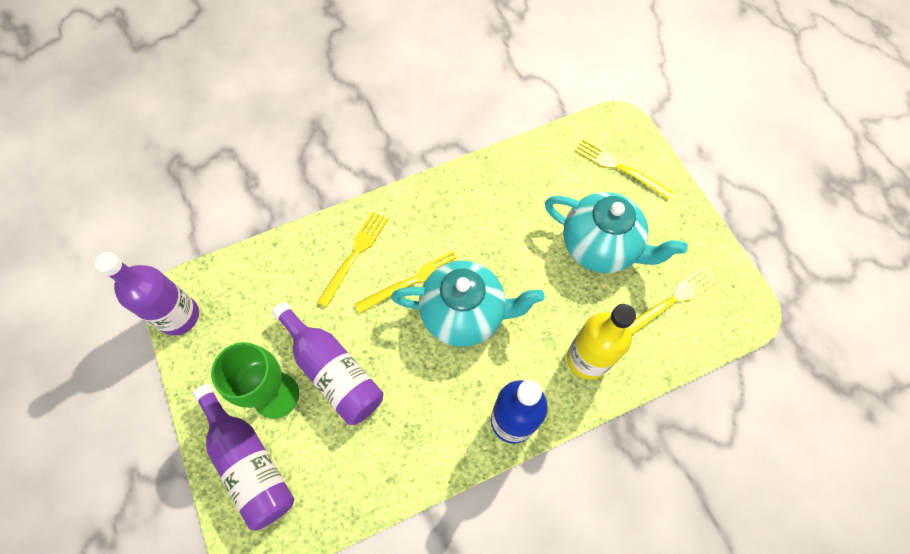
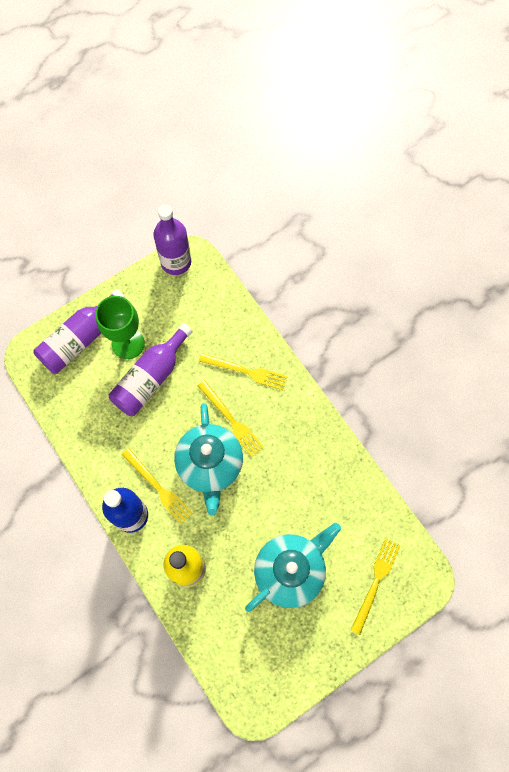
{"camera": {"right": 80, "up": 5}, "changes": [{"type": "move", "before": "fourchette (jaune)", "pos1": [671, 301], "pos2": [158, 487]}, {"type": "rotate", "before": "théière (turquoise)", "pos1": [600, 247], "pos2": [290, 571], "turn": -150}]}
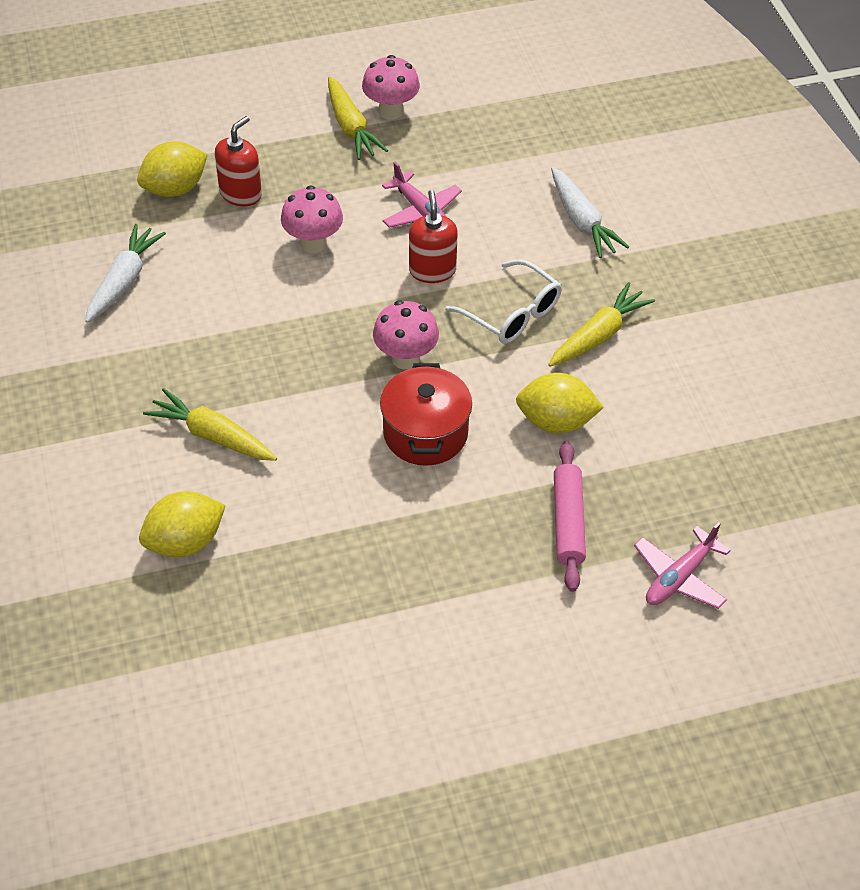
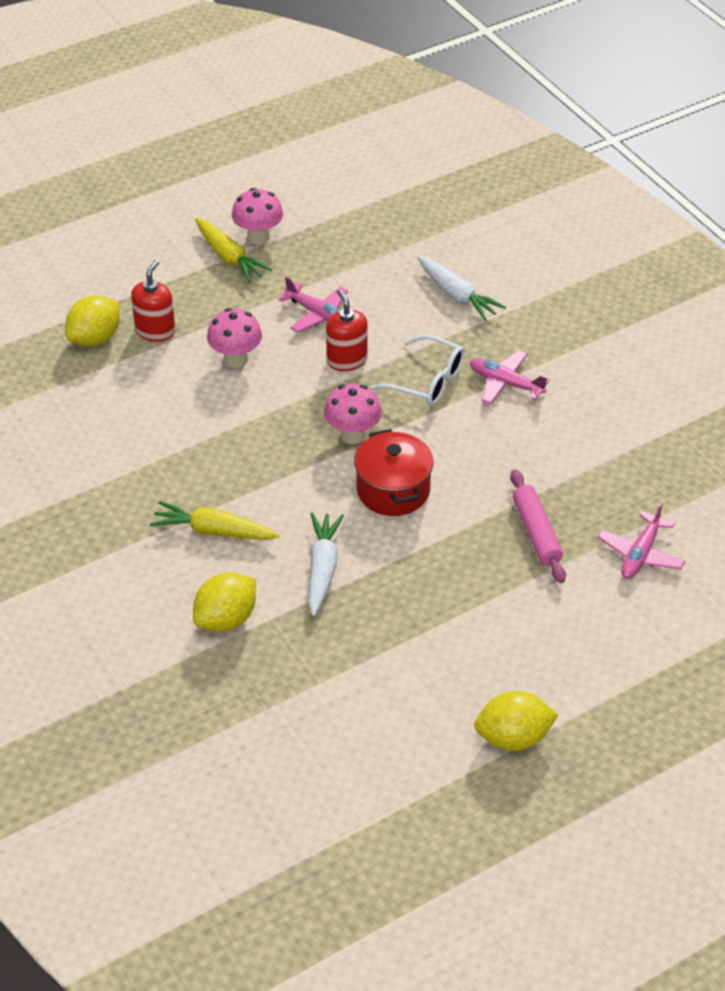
{"camera": {"right": -15, "up": -5}, "changes": [{"type": "move", "before": "carotte (blanc)", "pos1": [124, 281], "pos2": [322, 569]}, {"type": "replace", "before": "carotte (jaune)", "after": "avion (rose)", "pos1": [598, 335], "pos2": [505, 383]}, {"type": "move", "before": "citron (jaune)", "pos1": [556, 422], "pos2": [513, 738]}]}
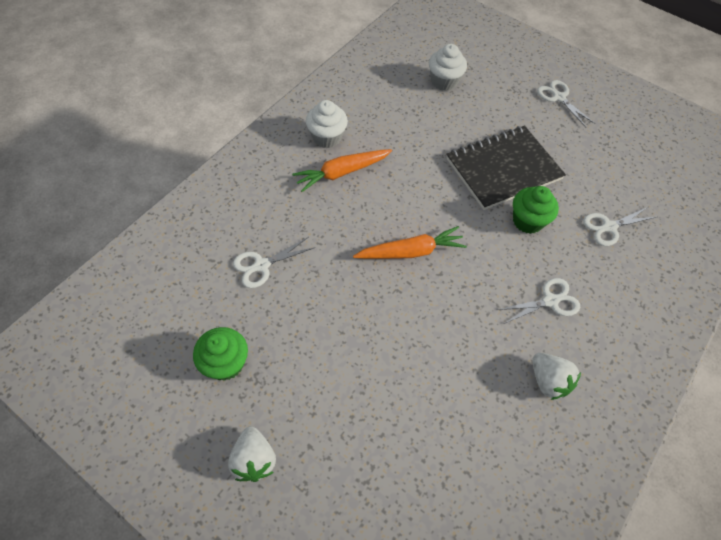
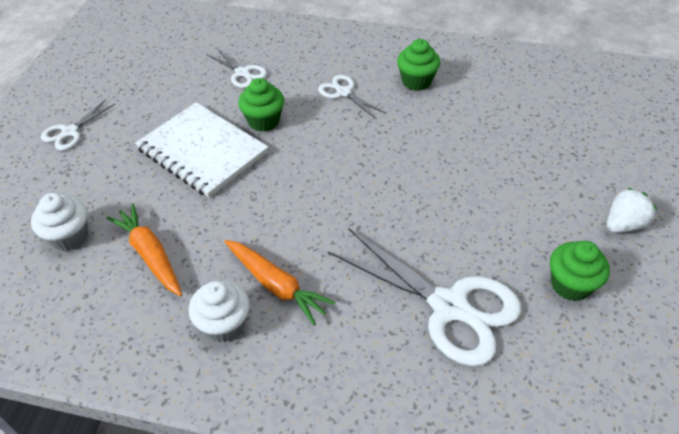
{"camera": {"right": -110, "up": -10}, "changes": [{"type": "move", "before": "carotte (orange)", "pos1": [411, 251], "pos2": [150, 254]}, {"type": "recolor", "before": "carnet (noir)", "after": "carnet (blanc)", "pos1": [503, 169], "pos2": [202, 151]}, {"type": "resize", "before": "ciseaux (blanc)", "pos1": [262, 265], "pos2": [449, 306], "scale": 2.01}, {"type": "replace", "before": "fraise (blanc)", "after": "muffin (vert)", "pos1": [548, 381], "pos2": [416, 81]}]}
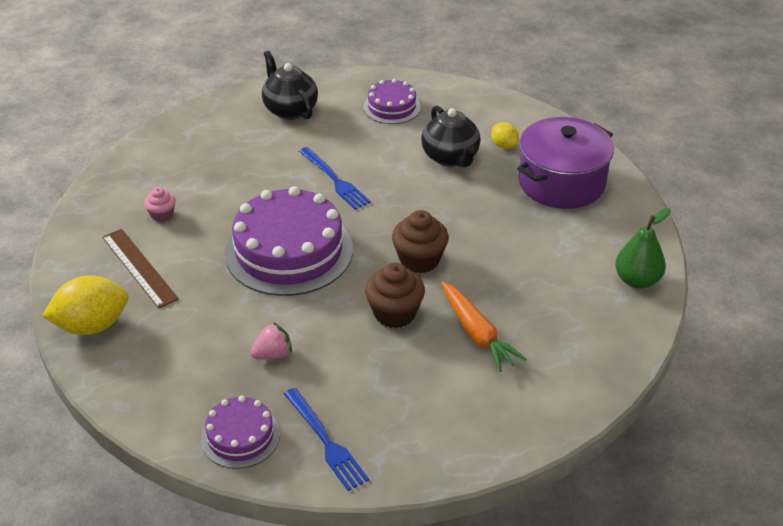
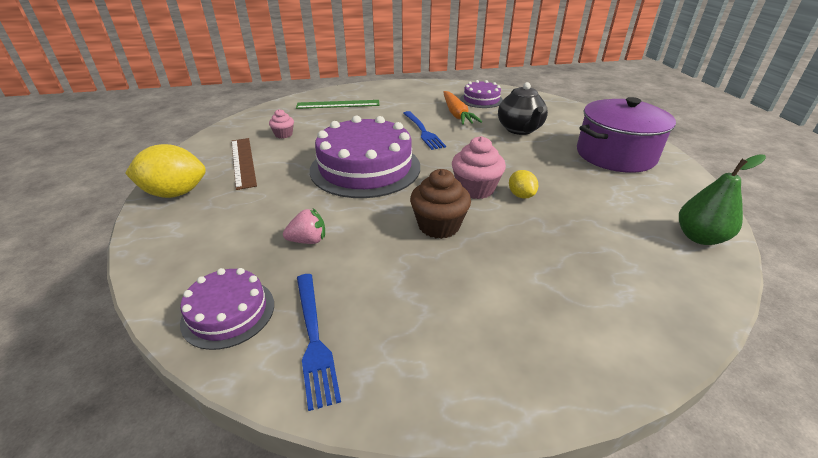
{"camera": {"right": 15, "up": -5}, "changes": [{"type": "insert", "after": "règle (vert)", "pos2": [338, 104]}, {"type": "move", "before": "carotte (orange)", "pos1": [477, 333], "pos2": [457, 114]}, {"type": "recolor", "before": "muffin (marron)", "after": "muffin (rose)", "pos1": [419, 260], "pos2": [475, 189]}, {"type": "move", "before": "citron (jaune)", "pos1": [504, 145], "pos2": [521, 195]}, {"type": "delete", "before": "théière (noir)", "pos1": [290, 109]}]}
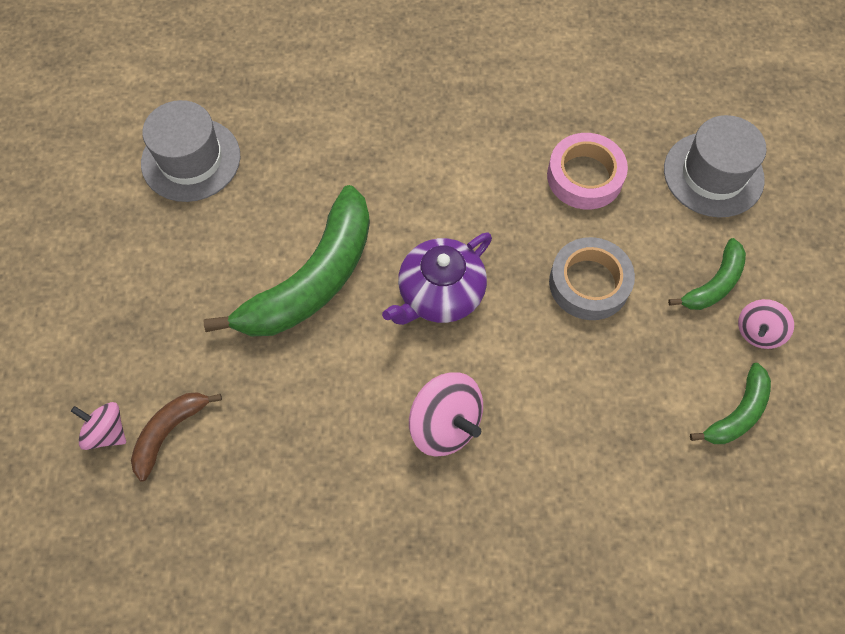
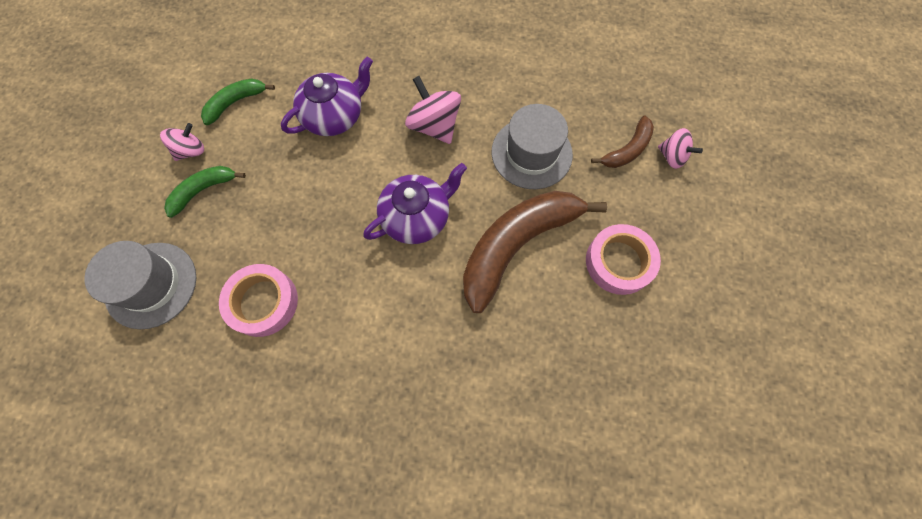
{"camera": {"right": -170, "up": 5}, "changes": [{"type": "insert", "after": "théière (violet)", "pos2": [334, 116]}, {"type": "recolor", "before": "banane (vert)", "after": "banane (marron)", "pos1": [312, 280], "pos2": [516, 245]}, {"type": "move", "before": "chapeau (gris)", "pos1": [191, 159], "pos2": [531, 153]}, {"type": "insert", "after": "ruban adhésif (rose)", "pos2": [619, 262]}, {"type": "delete", "before": "ruban adhésif (gris)", "pos1": [589, 283]}]}
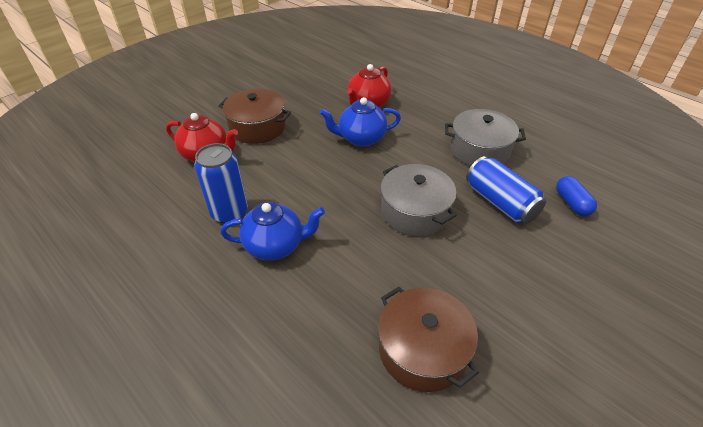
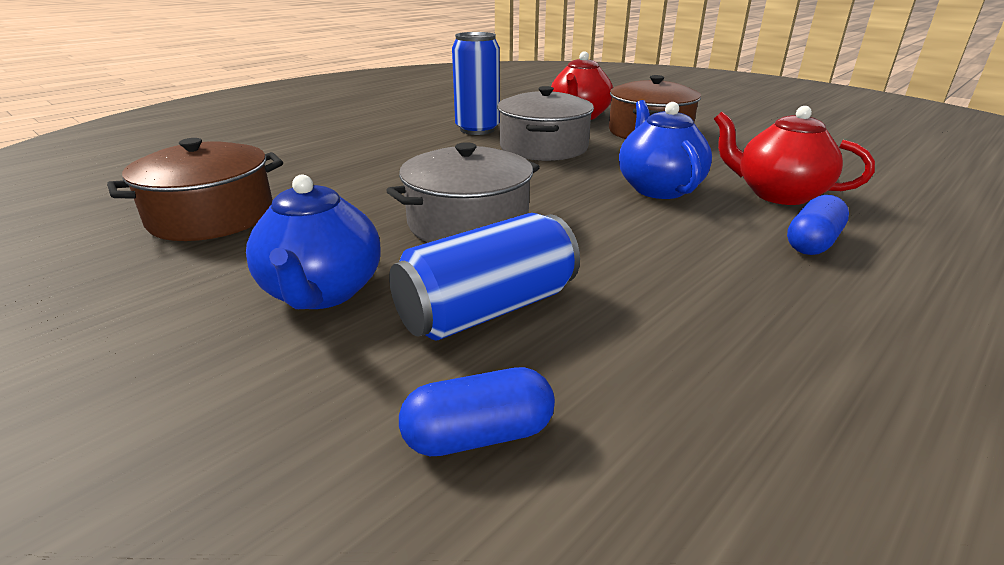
{"camera": {"right": 90, "up": -15}, "changes": [{"type": "move", "before": "théière (bleu)", "pos1": [275, 246], "pos2": [322, 292]}, {"type": "move", "before": "marmite (gris)", "pos1": [479, 150], "pos2": [544, 147]}, {"type": "insert", "after": "gélule (bleu)", "pos2": [812, 243]}]}
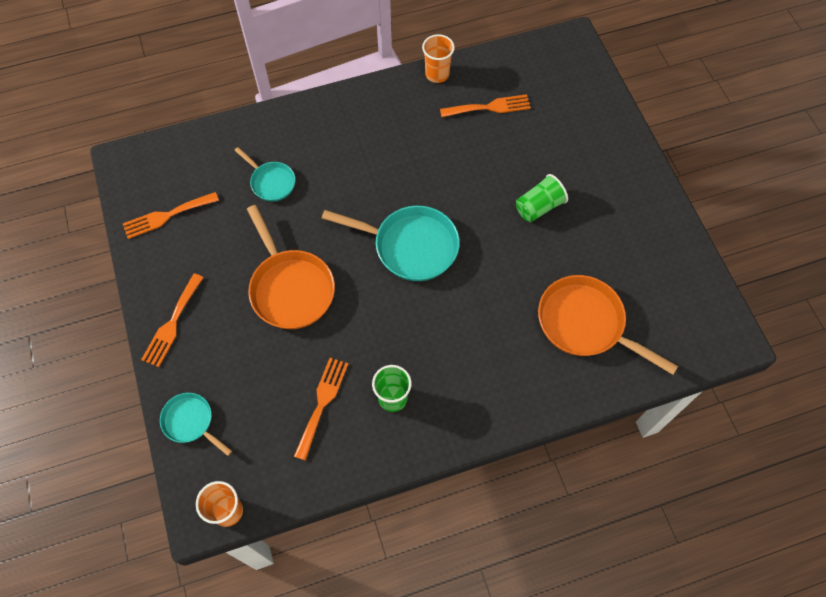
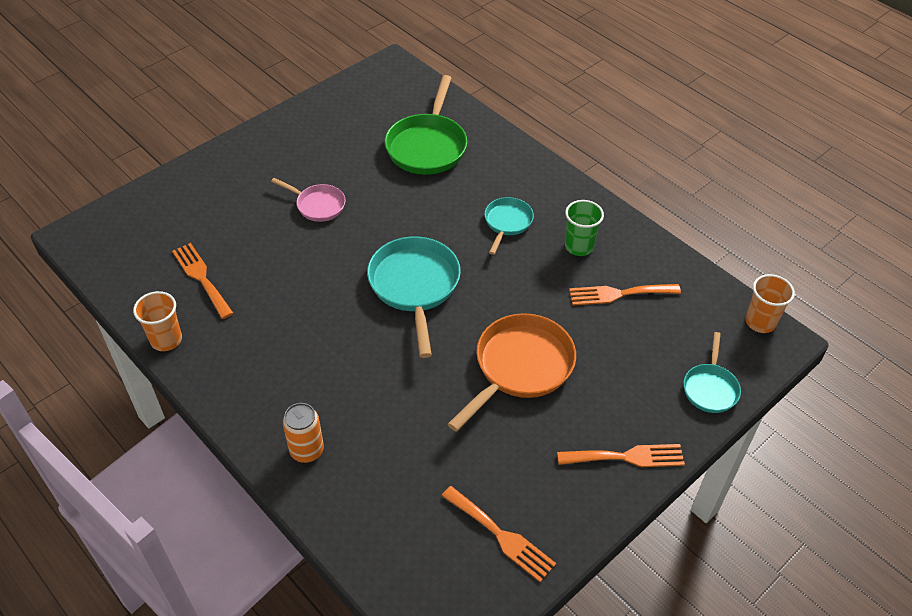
{"camera": {"right": -115, "up": -15}, "changes": [{"type": "replace", "before": "gobelet (vert)", "after": "poêle (rose)", "pos1": [539, 207], "pos2": [318, 205]}, {"type": "insert", "after": "canette (orange)", "pos2": [307, 450]}, {"type": "recolor", "before": "poêle (orange)", "after": "poêle (vert)", "pos1": [585, 323], "pos2": [427, 146]}, {"type": "move", "before": "poêle (turquoise)", "pos1": [271, 182], "pos2": [507, 223]}]}
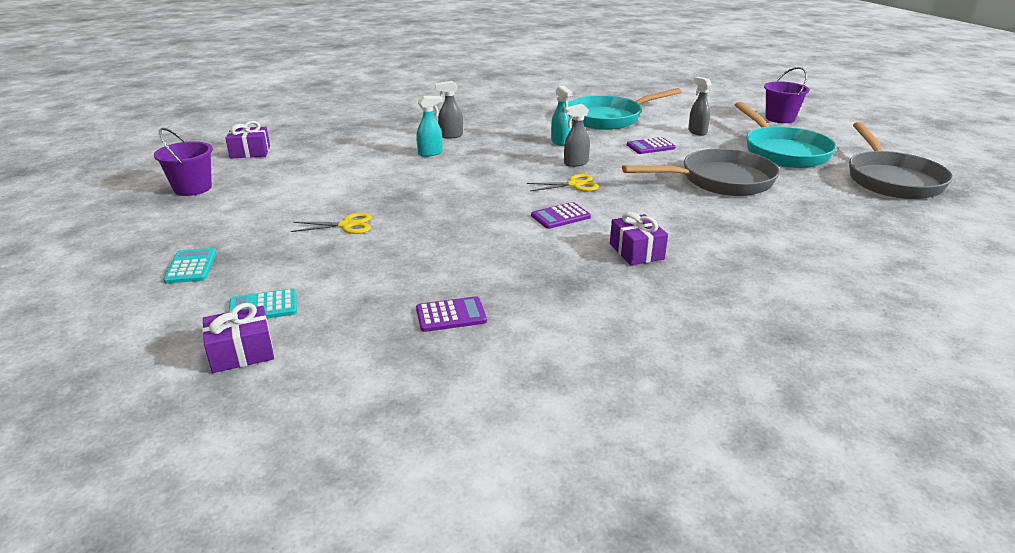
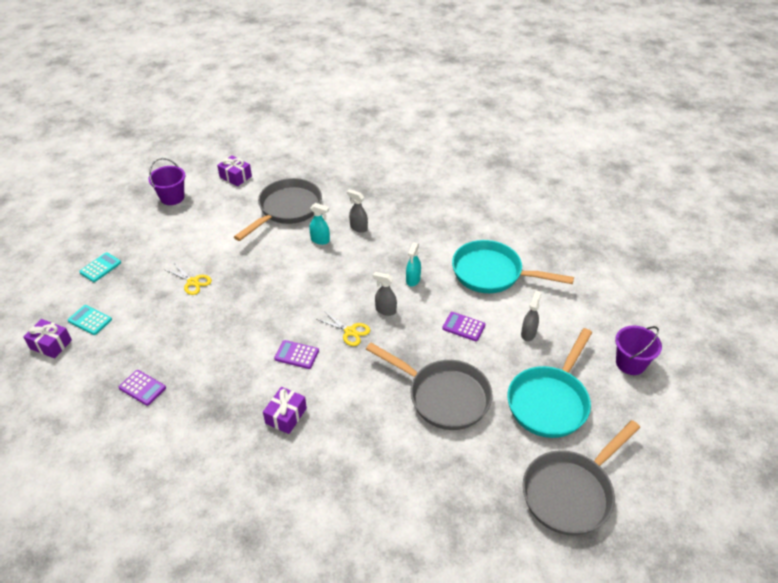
{"camera": {"right": 45, "up": 15}, "changes": [{"type": "insert", "after": "poêle (gris)", "pos2": [287, 209]}]}
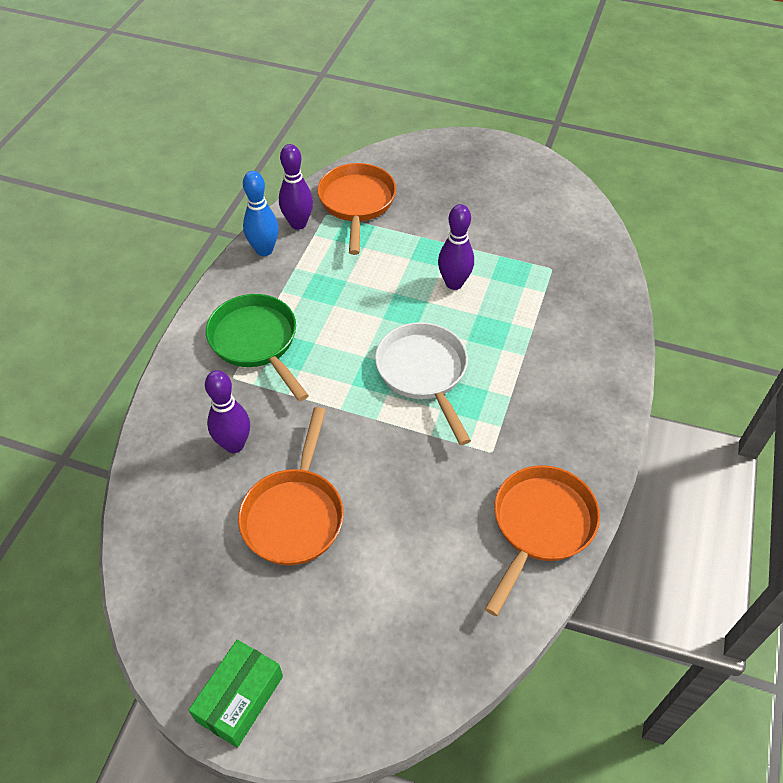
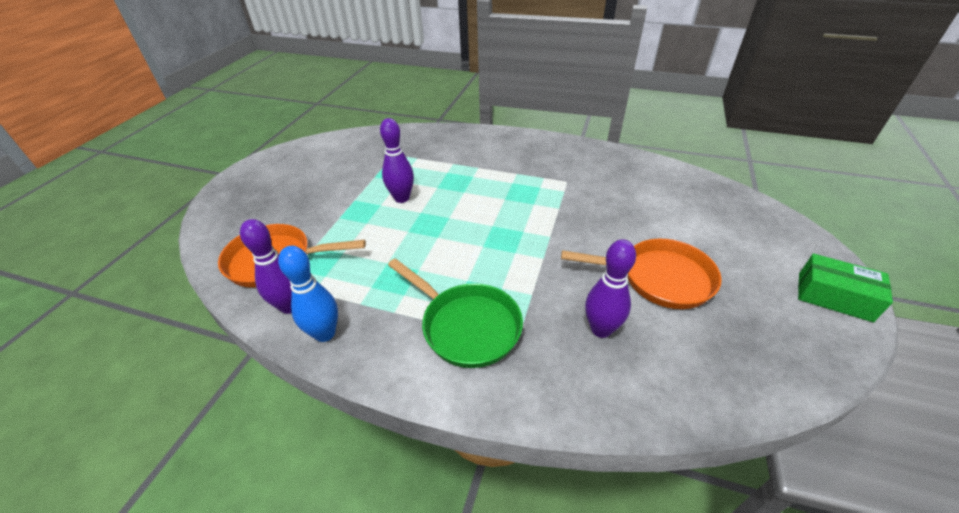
{"camera": {"right": -90, "up": -10}, "changes": [{"type": "rotate", "before": "poêle (vert)", "pos1": [256, 342], "pos2": [466, 326], "turn": -105}, {"type": "delete", "before": "poêle (blanc)", "pos1": [423, 373]}, {"type": "delete", "before": "poêle (orange)", "pos1": [540, 525]}]}
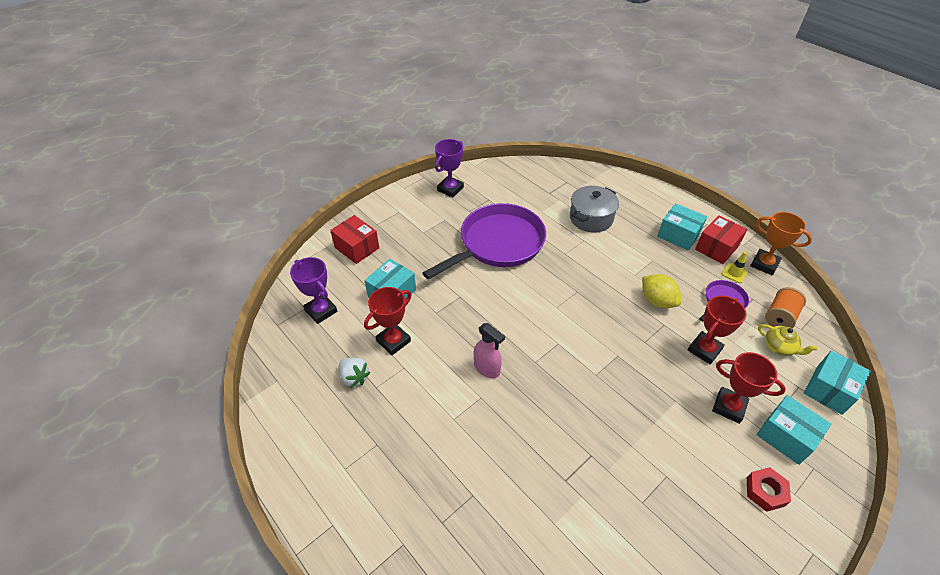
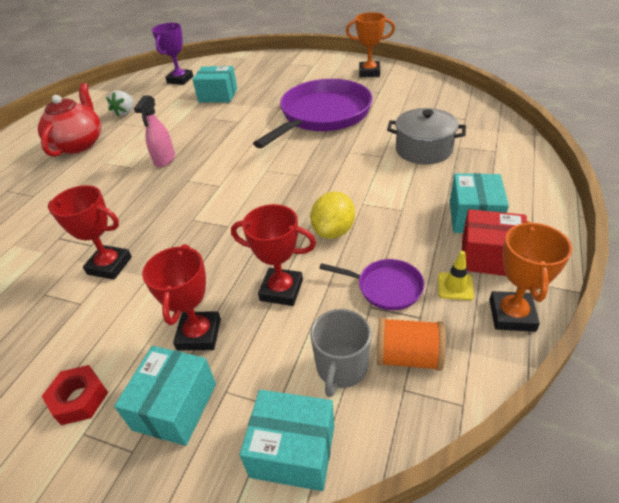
{"camera": {"right": 65, "up": -5}, "changes": [{"type": "insert", "after": "théière (rouge)", "pos2": [79, 144]}, {"type": "move", "before": "trophée (rouge)", "pos1": [393, 341], "pos2": [109, 265]}, {"type": "rotate", "before": "poêle (violet)", "pos1": [498, 244], "pos2": [322, 115], "turn": -75}, {"type": "replace", "before": "théière (jaune)", "after": "tasse (gris)", "pos1": [779, 347], "pos2": [341, 368]}, {"type": "recolor", "before": "trophée (violet)", "after": "trophée (orange)", "pos1": [450, 189], "pos2": [369, 72]}, {"type": "delete", "before": "boîte (rouge)", "pos1": [357, 248]}]}
